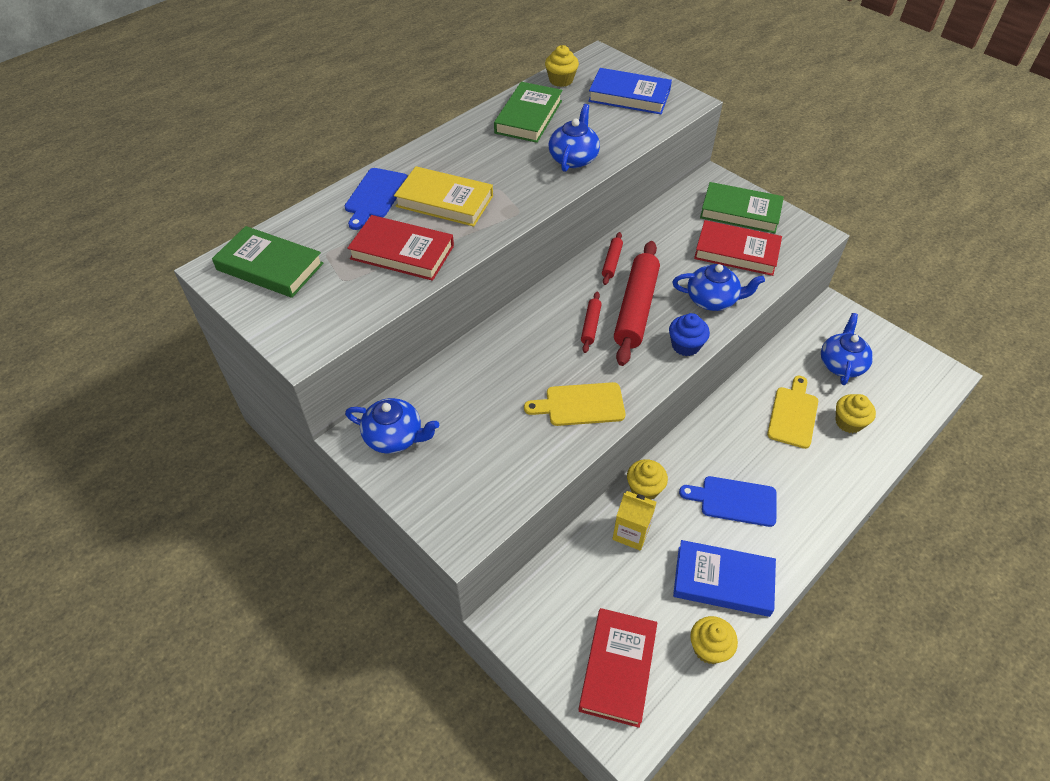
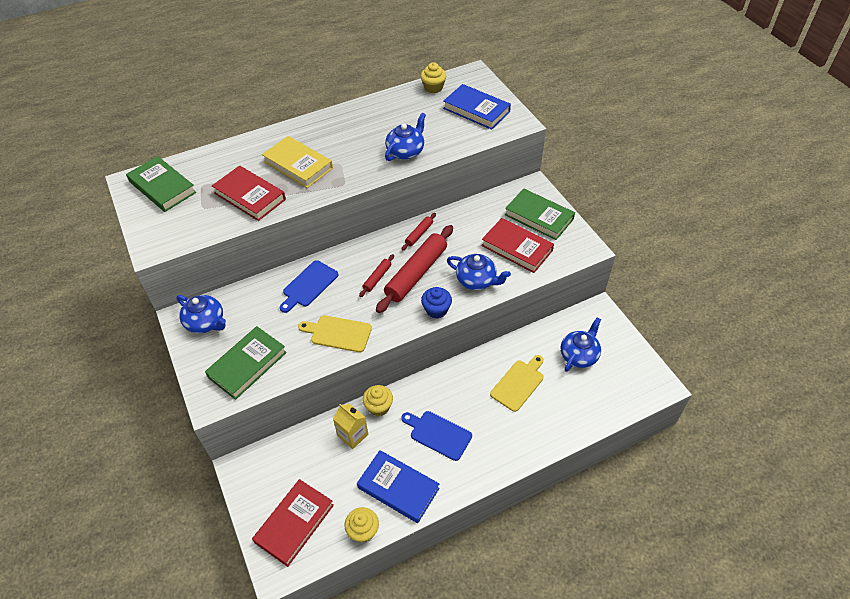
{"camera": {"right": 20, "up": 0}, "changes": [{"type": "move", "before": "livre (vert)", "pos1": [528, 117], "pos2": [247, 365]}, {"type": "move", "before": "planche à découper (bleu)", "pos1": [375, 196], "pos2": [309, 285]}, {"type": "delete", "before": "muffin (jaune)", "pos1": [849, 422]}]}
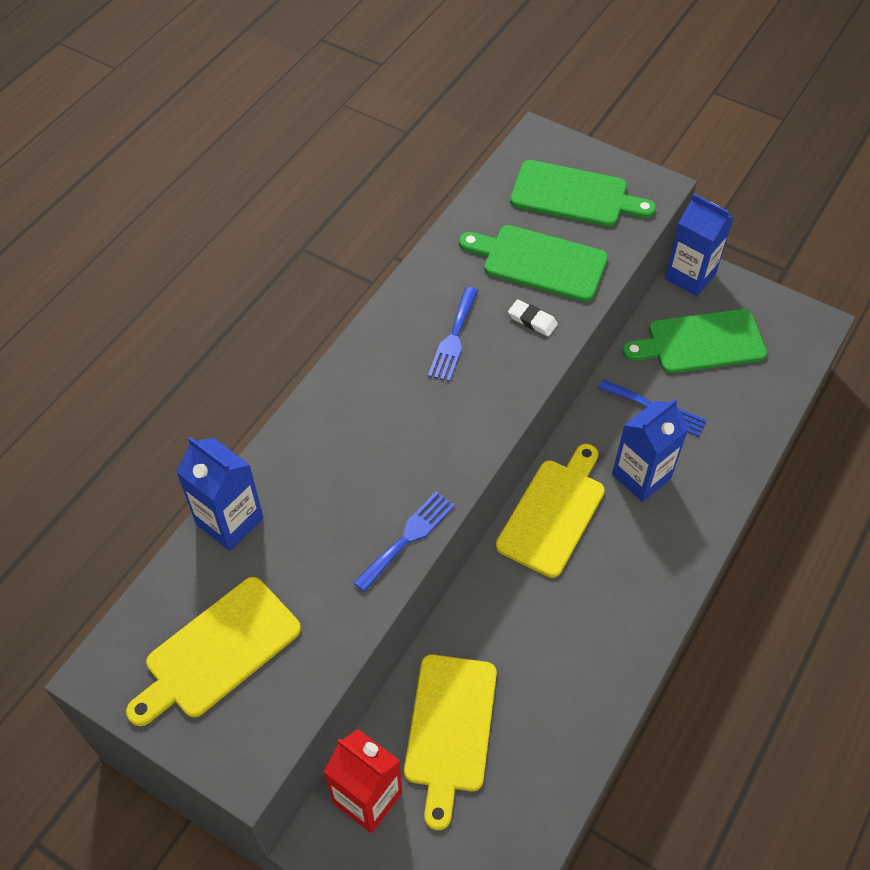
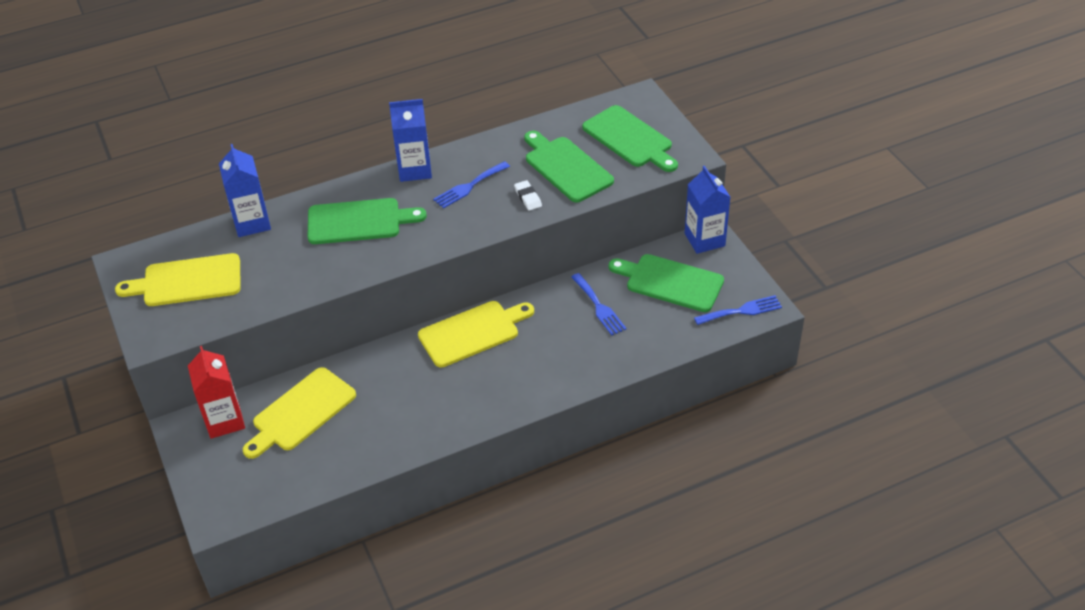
{"camera": {"right": 35, "up": -10}, "changes": [{"type": "insert", "after": "planche à découper (vert)", "pos2": [359, 221]}, {"type": "move", "before": "brique de lait (bleu)", "pos1": [641, 476], "pos2": [415, 169]}, {"type": "move", "before": "fourchette (bleu)", "pos1": [408, 537], "pos2": [741, 311]}]}
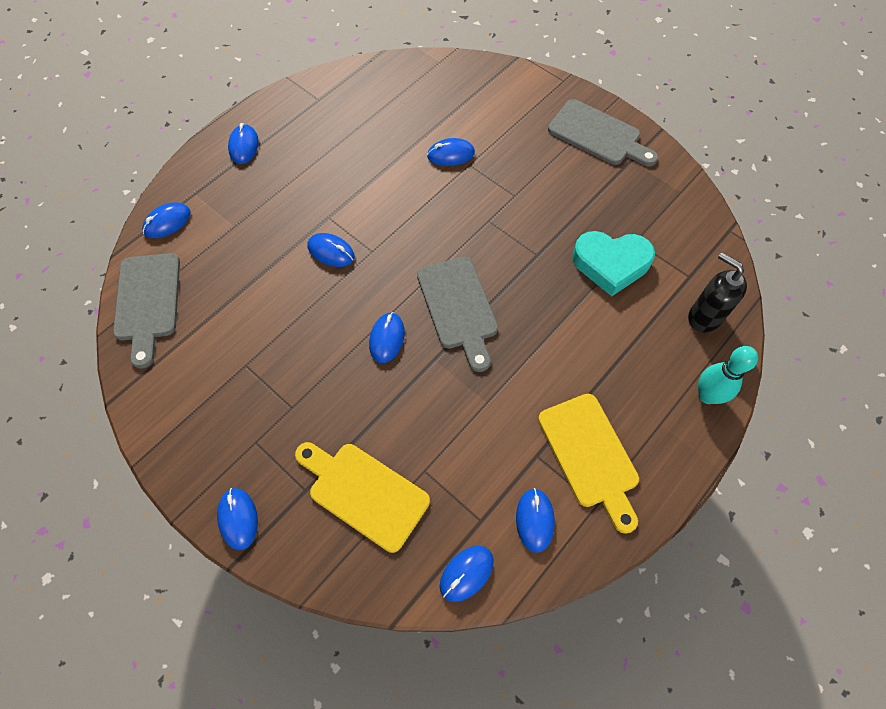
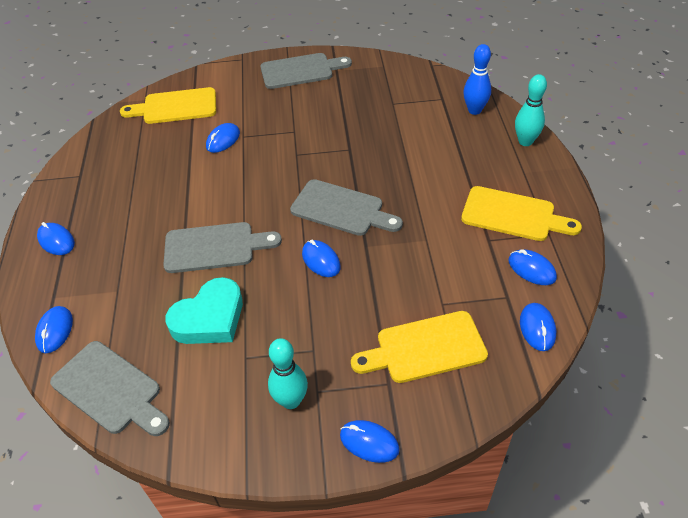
{"camera": {"right": -45, "up": -15}, "changes": [{"type": "insert", "after": "planche à découper (jaune)", "pos2": [175, 107]}, {"type": "replace", "before": "souris (bleu)", "after": "planche à découper (gris)", "pos1": [331, 252], "pos2": [215, 247]}, {"type": "move", "before": "cœur (turquoise)", "pos1": [611, 264], "pos2": [210, 318]}, {"type": "insert", "after": "quille (turquoise)", "pos2": [291, 400]}, {"type": "replace", "before": "distributeur de savon (noir)", "after": "quille (bleu)", "pos1": [704, 317], "pos2": [474, 110]}]}
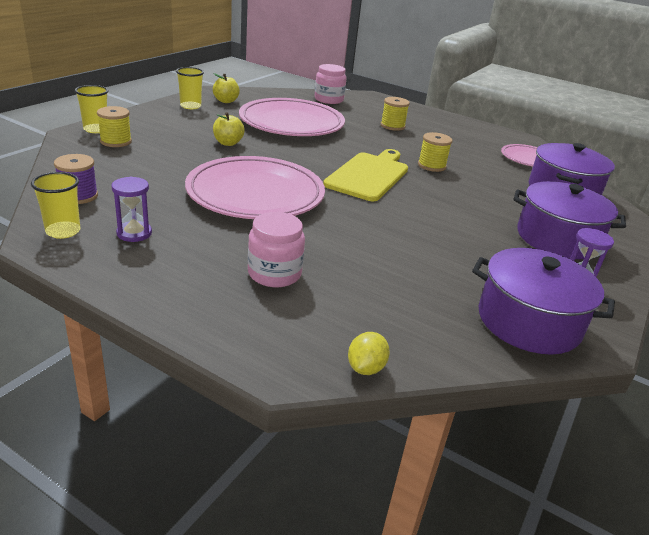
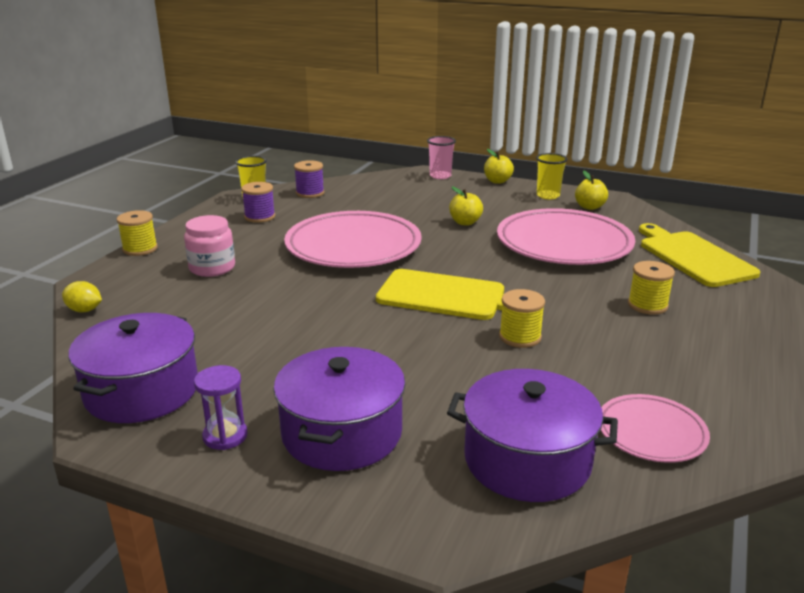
{"camera": {"right": 85, "up": -5}, "changes": [{"type": "move", "before": "bobine (jaune)", "pos1": [116, 141], "pos2": [140, 249]}, {"type": "replace", "before": "sablier (violet)", "after": "bobine (violet)", "pos1": [134, 233], "pos2": [260, 217]}, {"type": "recolor", "before": "gobelet (jaune)", "after": "gobelet (rose)", "pos1": [96, 129], "pos2": [440, 176]}, {"type": "insert", "after": "pomme (jaune)", "pos2": [497, 181]}, {"type": "replace", "before": "bocal (rose)", "after": "planche à découper (jaune)", "pos1": [328, 100], "pos2": [693, 257]}]}
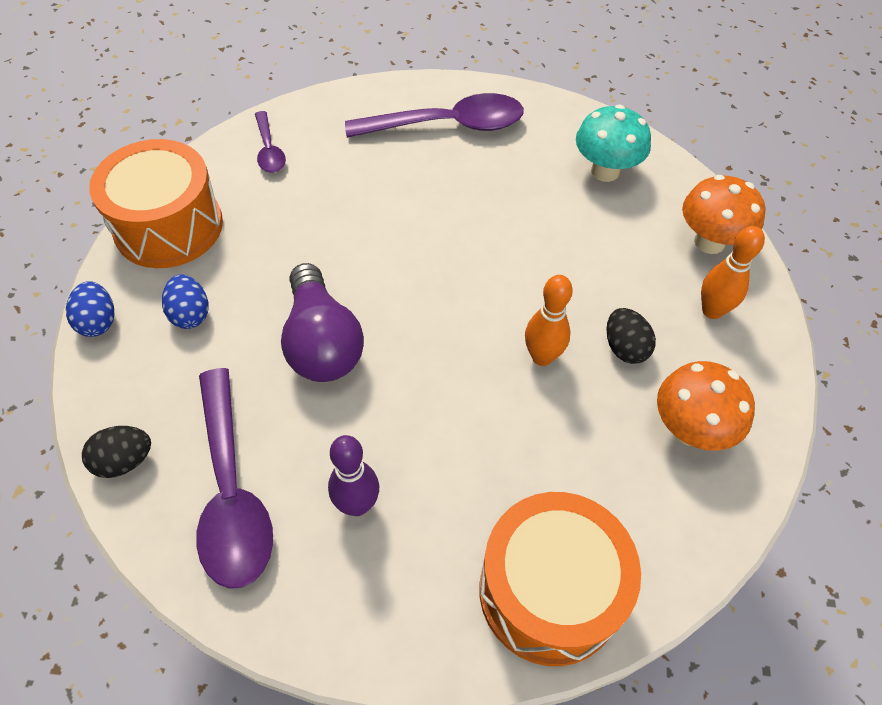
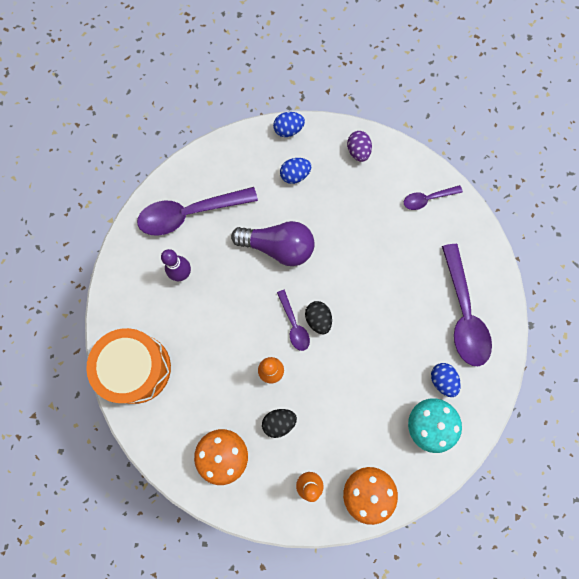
{"camera": {"right": 90, "up": 20}, "changes": [{"type": "rotate", "before": "ampoule (violet)", "pos1": [322, 342], "pos2": [278, 247], "turn": -150}, {"type": "insert", "after": "cuillère (violet)", "pos2": [294, 325]}, {"type": "move", "before": "œuf (noir)", "pos1": [124, 461], "pos2": [318, 319]}, {"type": "replace", "before": "tambour (orange)", "after": "œuf (violet)", "pos1": [169, 226], "pos2": [358, 151]}, {"type": "insert", "after": "œuf (bleu)", "pos2": [442, 380]}]}
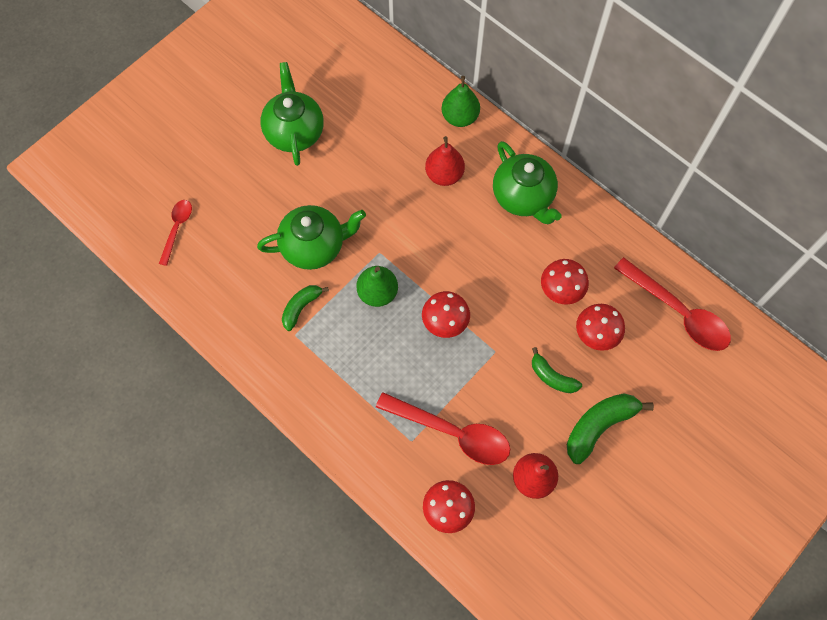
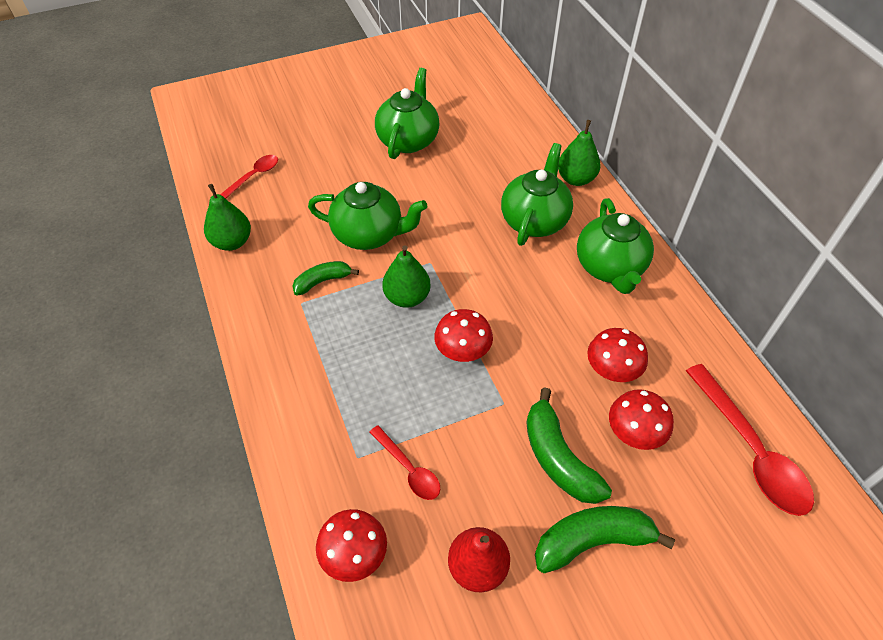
{"camera": {"right": 25, "up": -15}, "changes": [{"type": "insert", "after": "poire (vert)", "pos2": [232, 242]}, {"type": "resize", "before": "cuillère (rouge)", "pos1": [453, 433], "pos2": [409, 469], "scale": 0.55}, {"type": "replace", "before": "poire (rouge)", "after": "théière (vert)", "pos1": [444, 175], "pos2": [534, 220]}, {"type": "resize", "before": "banane (vert)", "pos1": [552, 377], "pos2": [558, 458], "scale": 1.61}]}
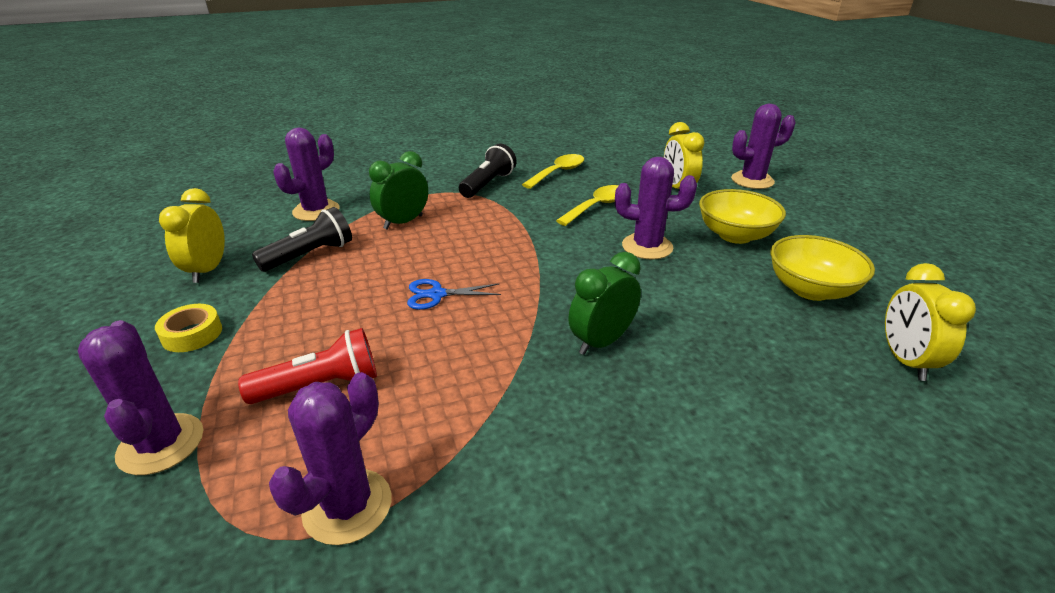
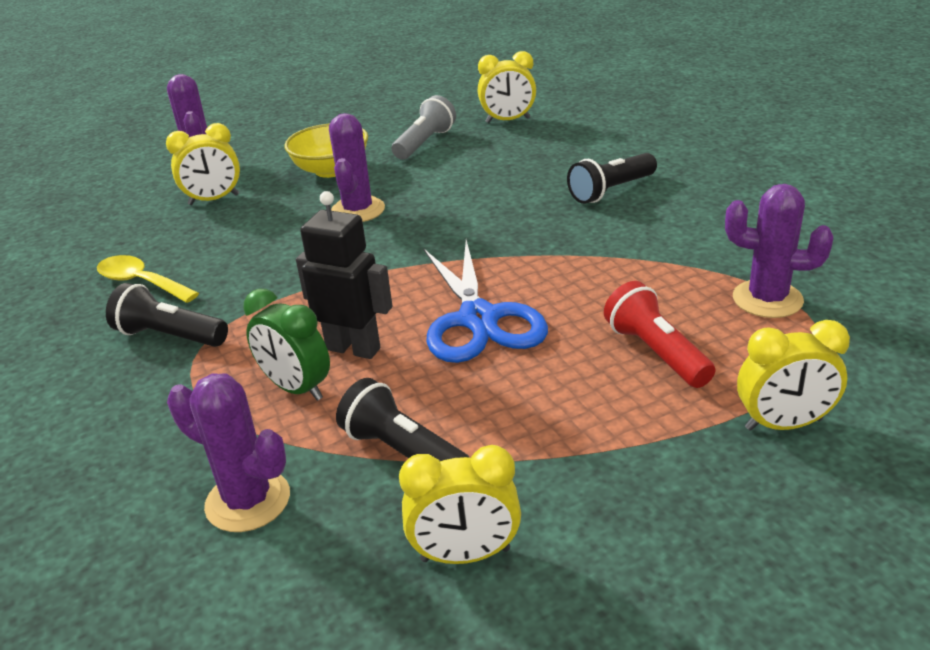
{"camera": {"right": -95, "up": 0}, "changes": [{"type": "insert", "after": "robot (noir)", "pos2": [353, 348]}, {"type": "replace", "before": "bol (jaune)", "after": "lampe de poche (gris)", "pos1": [810, 289], "pos2": [424, 143]}, {"type": "resize", "before": "ciseaux (bleu)", "pos1": [437, 294], "pos2": [478, 319], "scale": 2.0}, {"type": "insert", "after": "lampe de poche (noir)", "pos2": [611, 191]}, {"type": "replace", "before": "cactus (violet)", "after": "réveil (jaune)", "pos1": [161, 444], "pos2": [783, 424]}, {"type": "delete", "before": "ruban adhésif (jaune)", "pos1": [192, 334]}, {"type": "delete", "before": "cuillère (jaune)", "pos1": [597, 206]}, {"type": "delete", "before": "réveil (vert)", "pos1": [601, 342]}]}
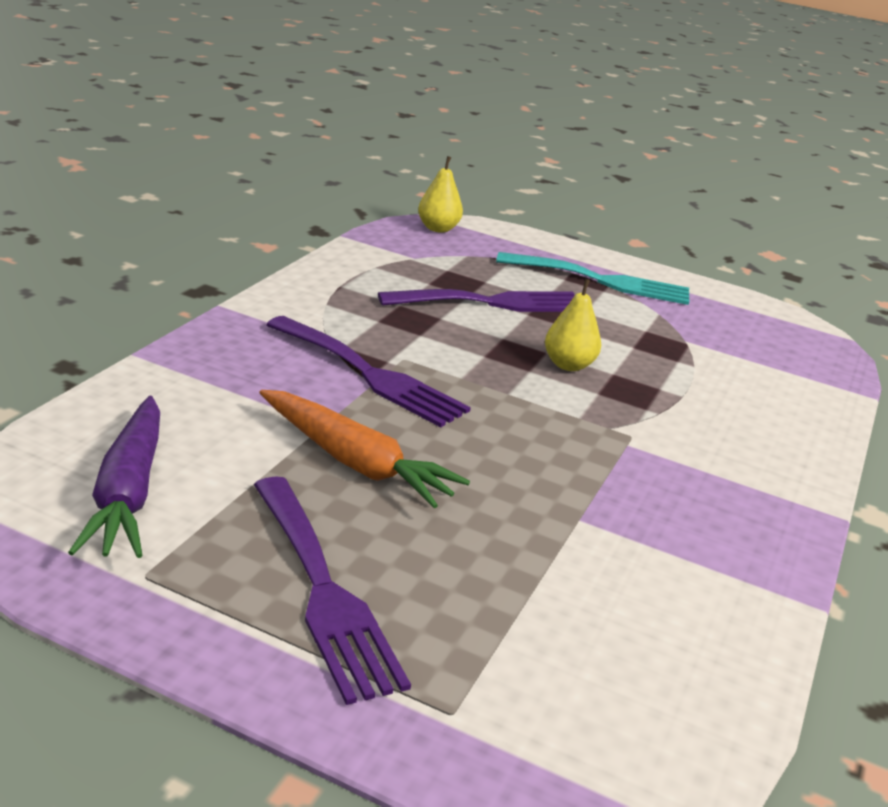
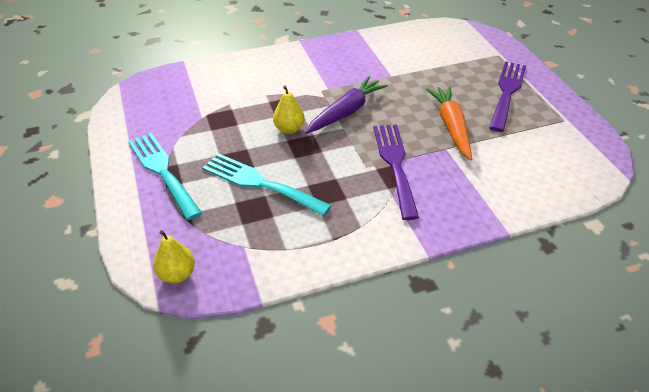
{"camera": {"right": -130, "up": 15}, "changes": [{"type": "recolor", "before": "fourchette (violet)", "after": "fourchette (turquoise)", "pos1": [493, 303], "pos2": [259, 183]}, {"type": "move", "before": "carotte (violet)", "pos1": [128, 492], "pos2": [346, 112]}]}
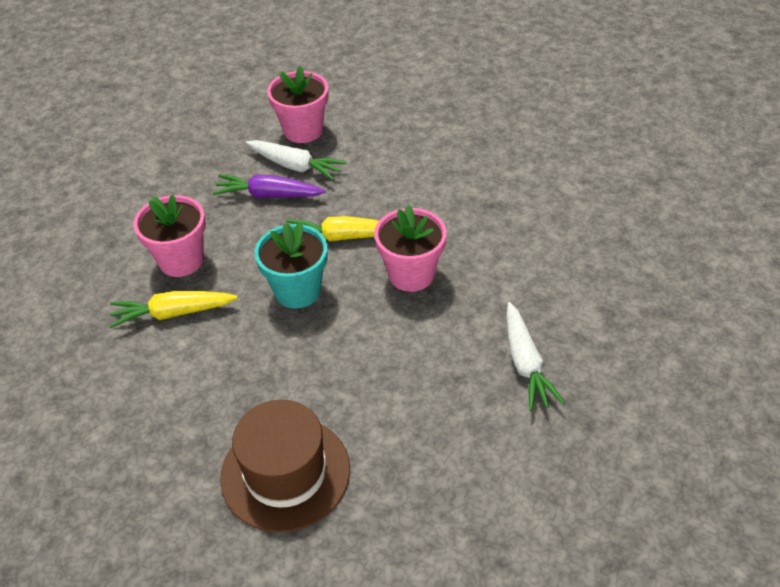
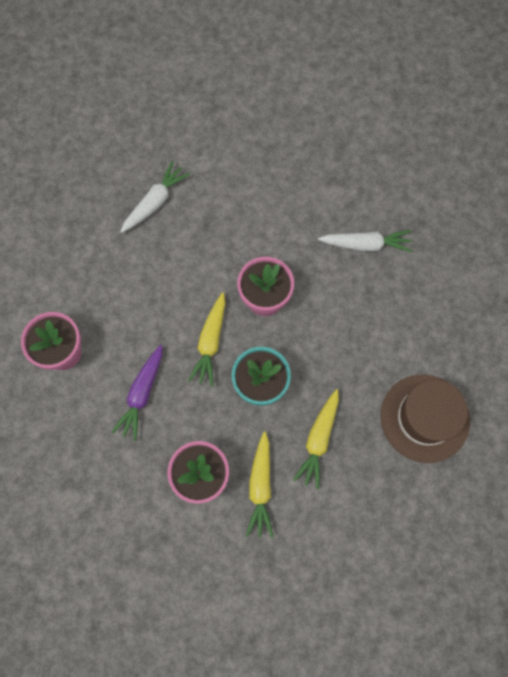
{"camera": {"right": -80, "up": 25}, "changes": [{"type": "move", "before": "carotte (blanc)", "pos1": [295, 166], "pos2": [155, 202]}, {"type": "insert", "after": "carotte (jaune)", "pos2": [318, 440]}]}
